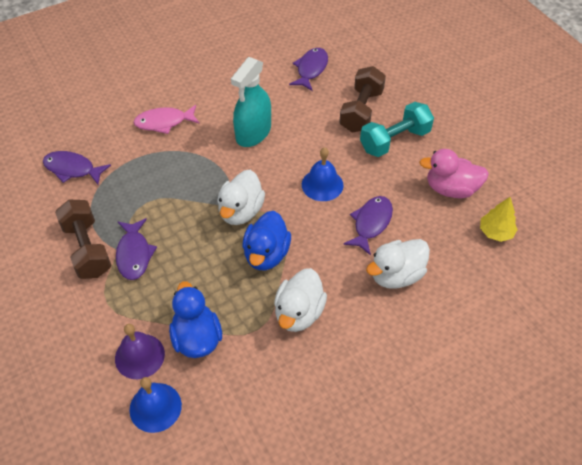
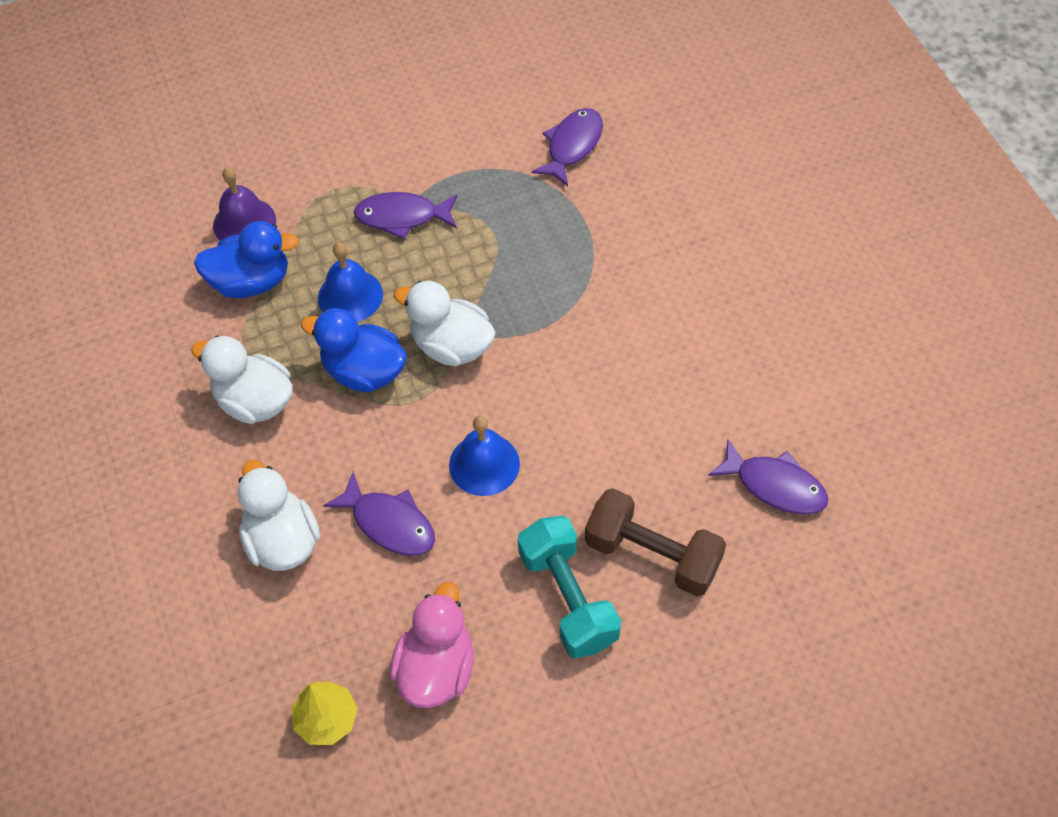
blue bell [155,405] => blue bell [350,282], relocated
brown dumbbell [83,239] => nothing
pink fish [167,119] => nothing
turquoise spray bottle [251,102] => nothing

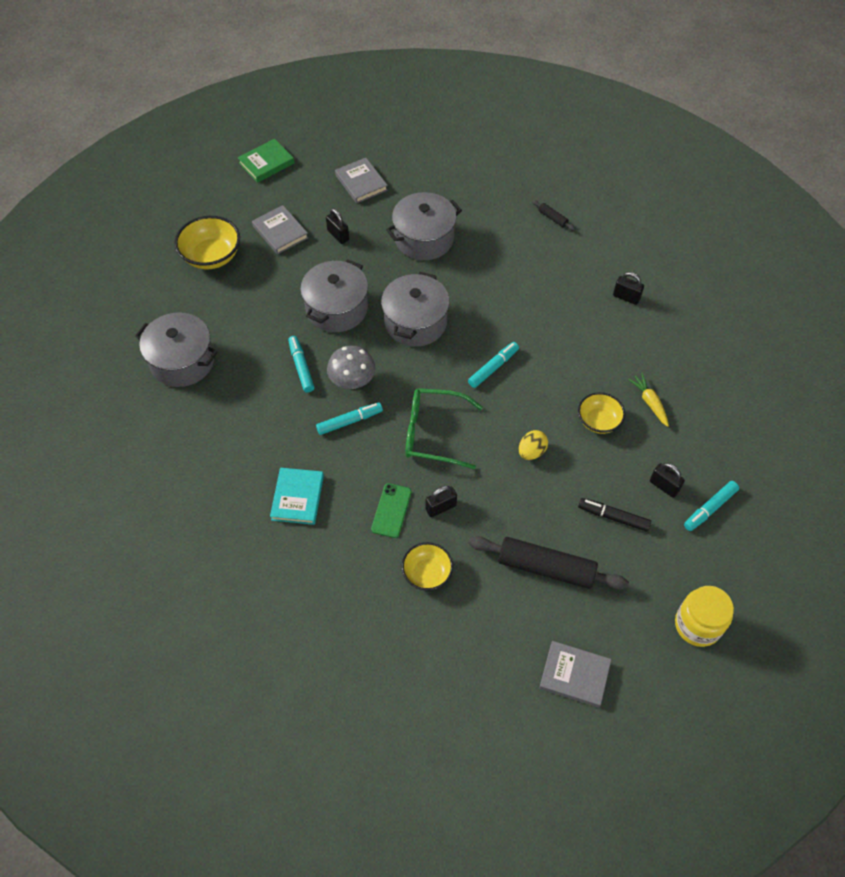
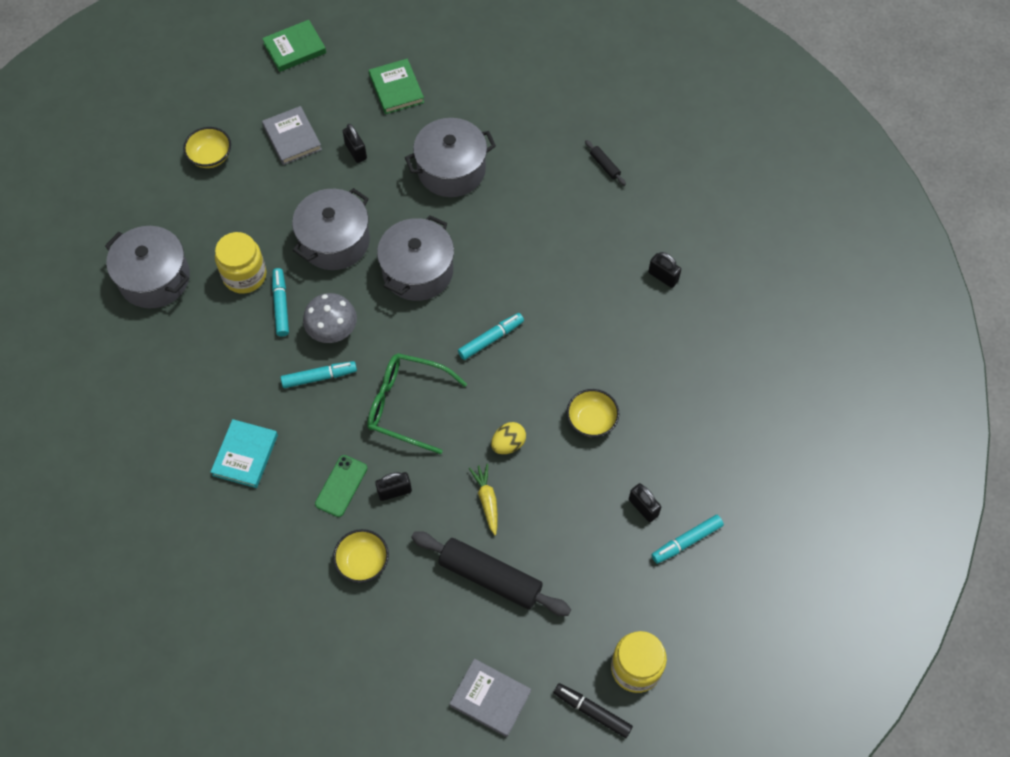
yellow bowl [207,242] => yellow bowl [207,147], x0.65
nothing => yellow jar [240,263]
grey book [361,180] => green book [396,86]
yellow carrot [648,400] => yellow carrot [483,499], relocated
black marker [614,515] => black marker [593,710], relocated

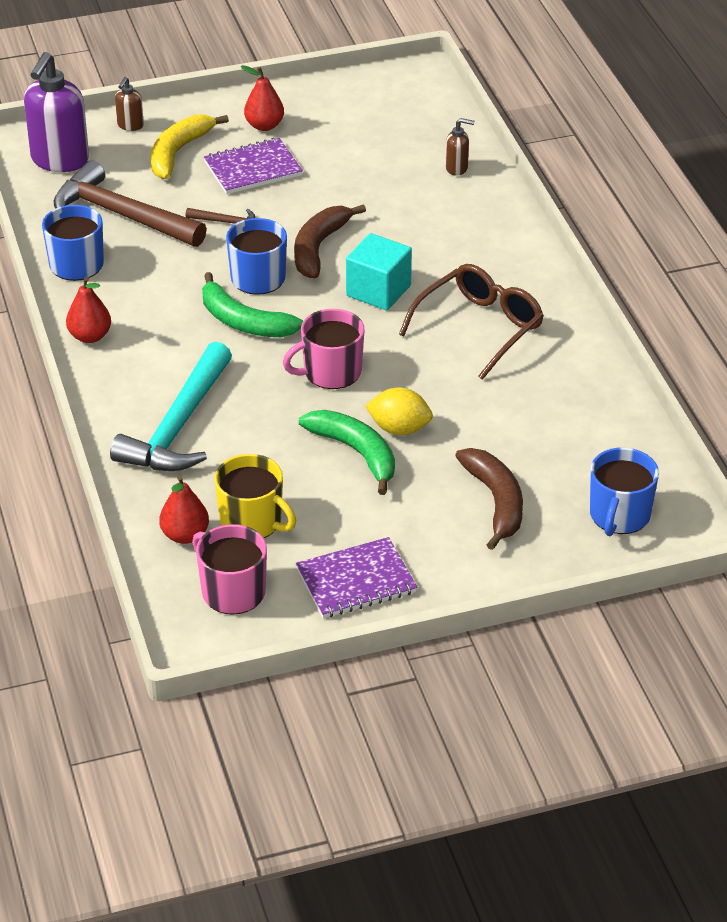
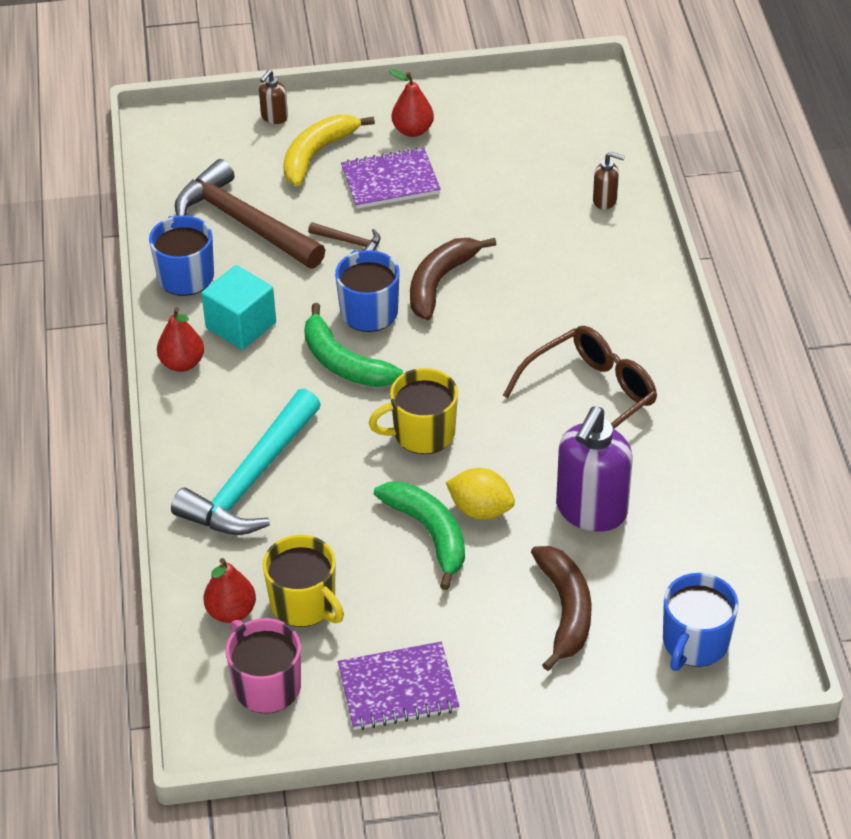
turquoise cube [379,271] => turquoise cube [238,307], relocated
pink mug [324,349] => yellow mug [413,411]
purple soap dispenser [56,112] => purple soap dispenser [594,469], relocated

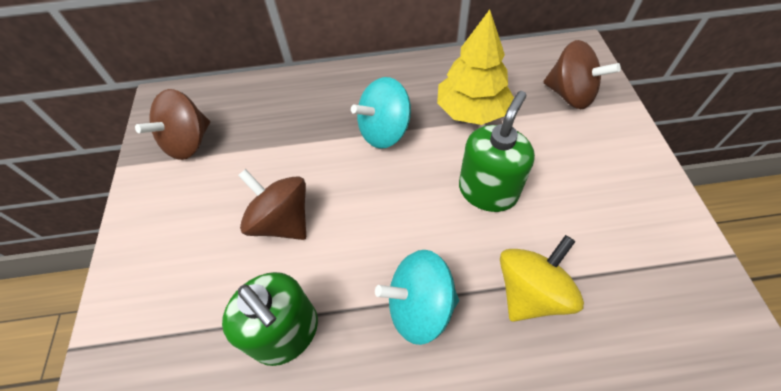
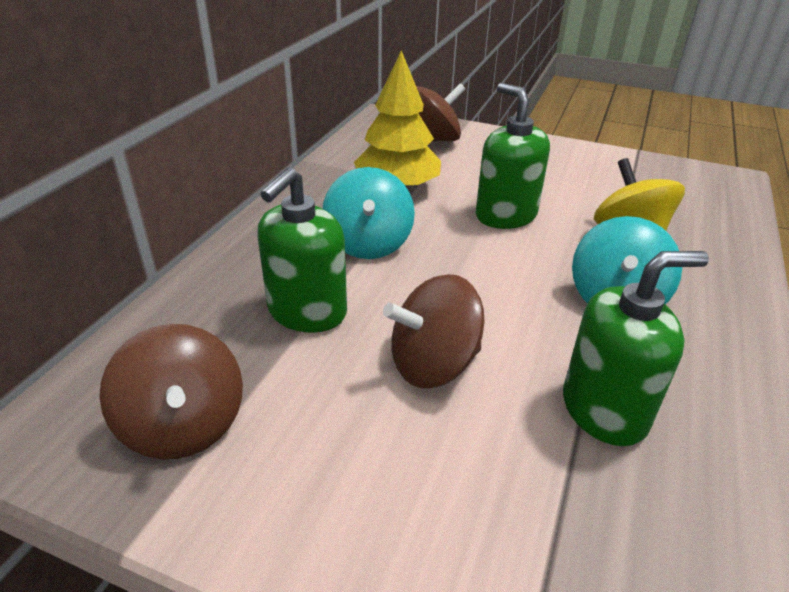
nothing => green soap dispenser [302,250]

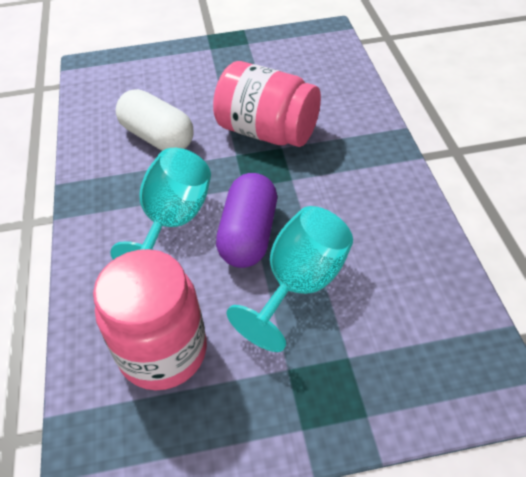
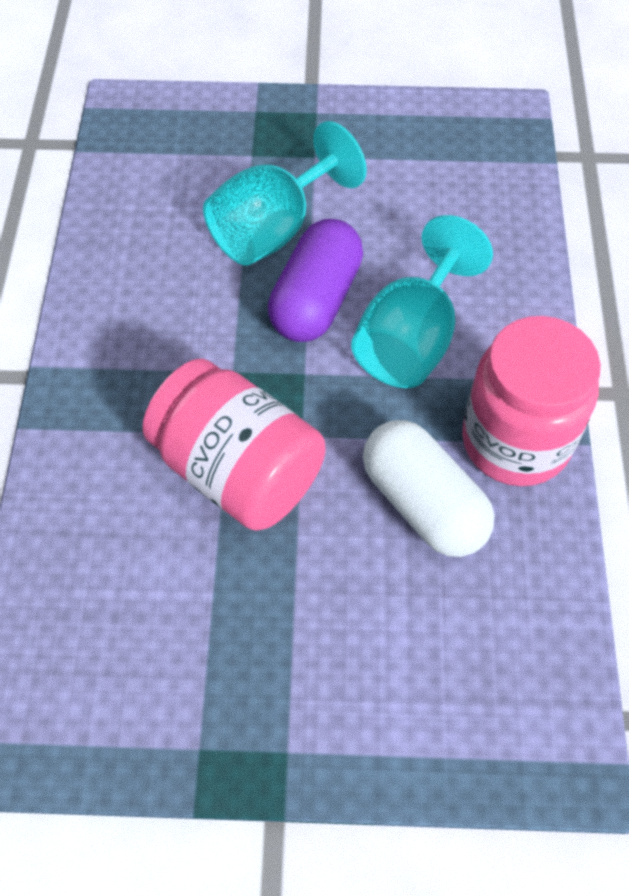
pink jar [150,319] => pink jar [531,401], relocated

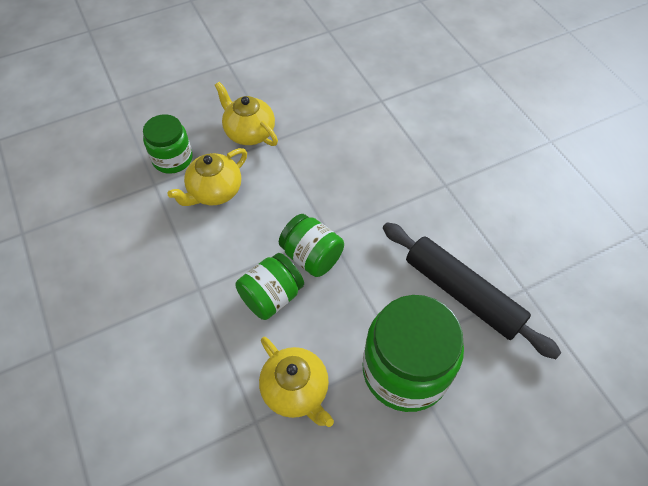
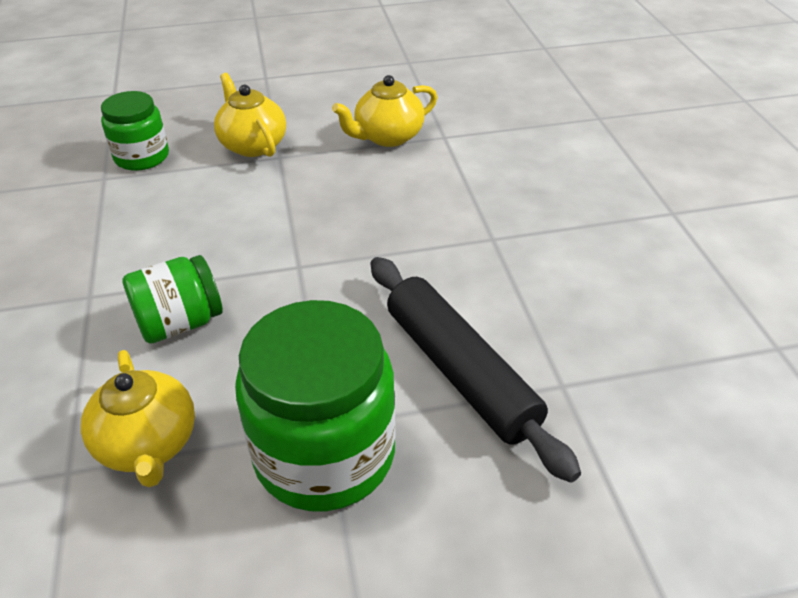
yellow teapot [207,177] => yellow teapot [384,111], relocated
green jar [311,245] => nothing

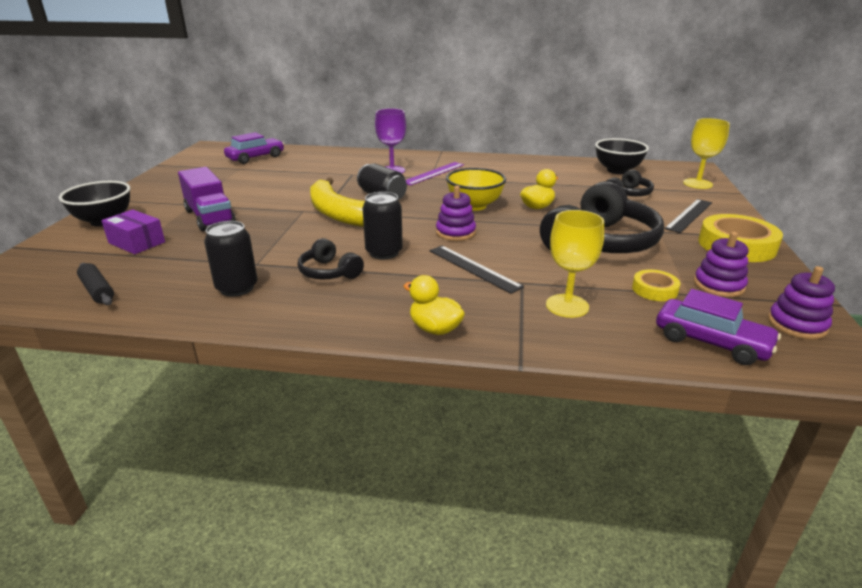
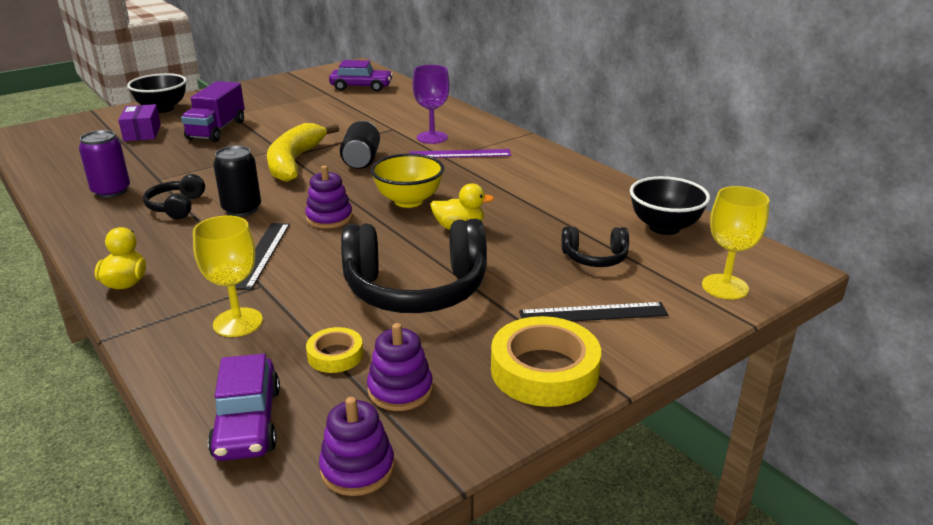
black can [230,259] => purple can [104,164]
black rolling pin [95,284] => nothing

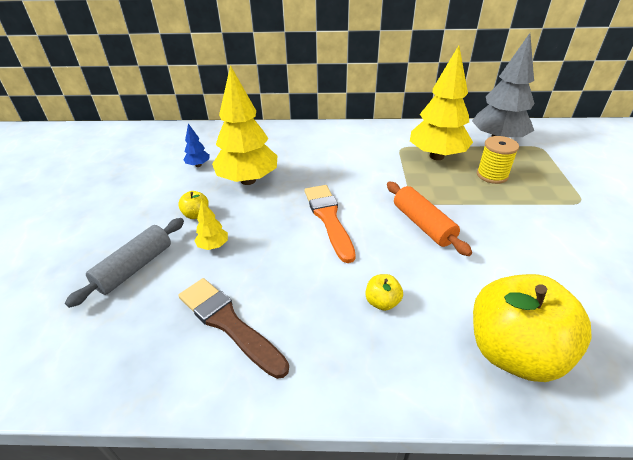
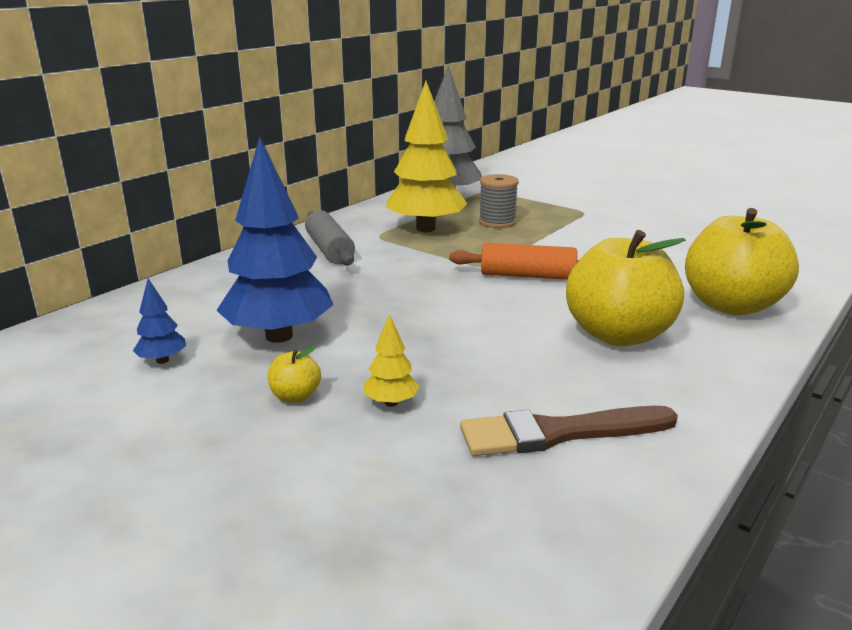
yellow tree [244,125] => blue tree [274,240]
grey rolling pin [124,263] => grey rolling pin [330,238], relocated
yellow spool [498,160] => grey spool [499,201]
yellow apple [384,292] => yellow apple [626,288], x2.44
orange brush [330,224] => nothing

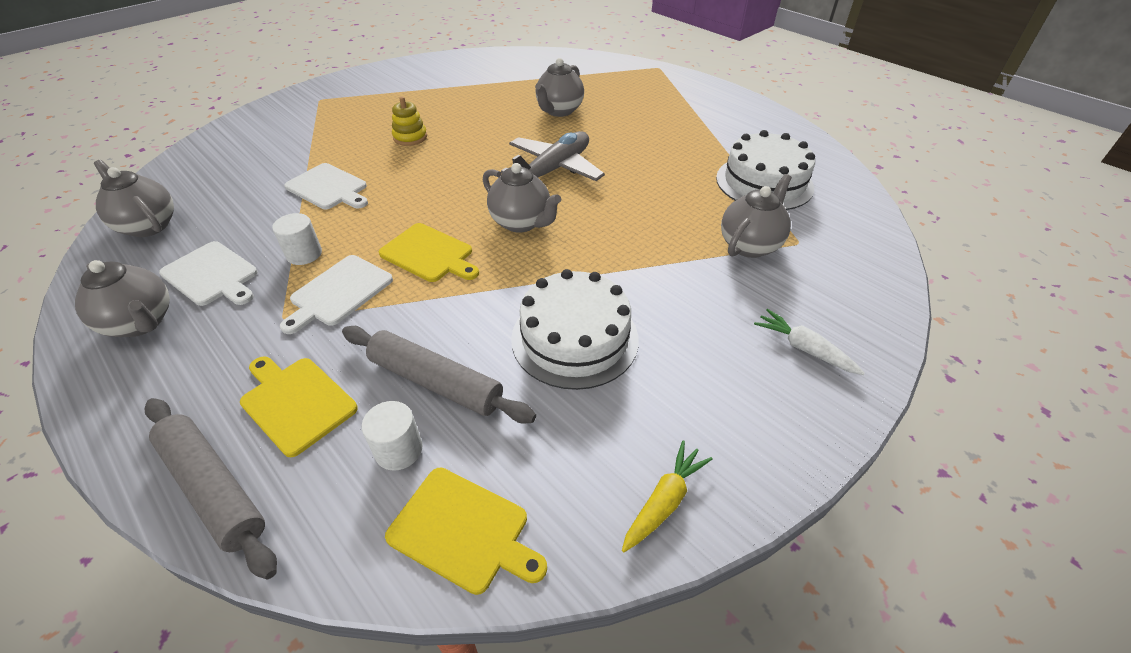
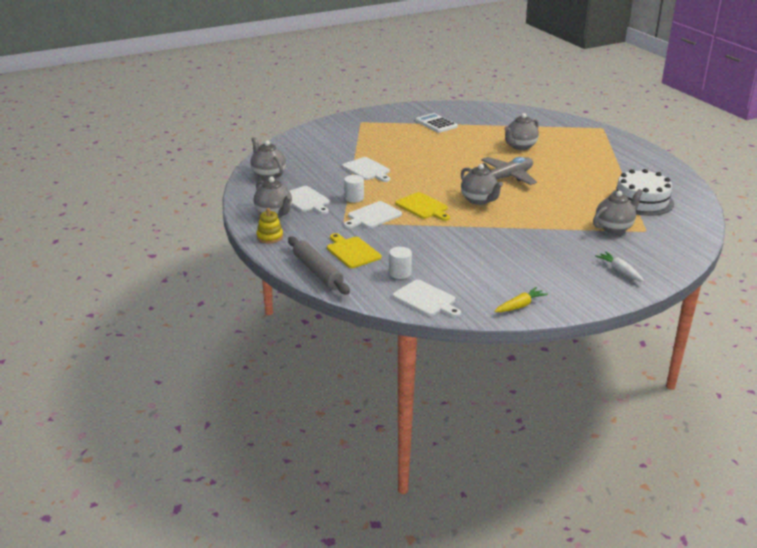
yellow stacking toy [409,121] => yellow stacking toy [269,225], relocated
yellow cutting board [466,531] => white cutting board [426,298]
nothing => white calculator [437,123]
grey rolling pin [439,374] => nothing
white cake [575,329] => nothing

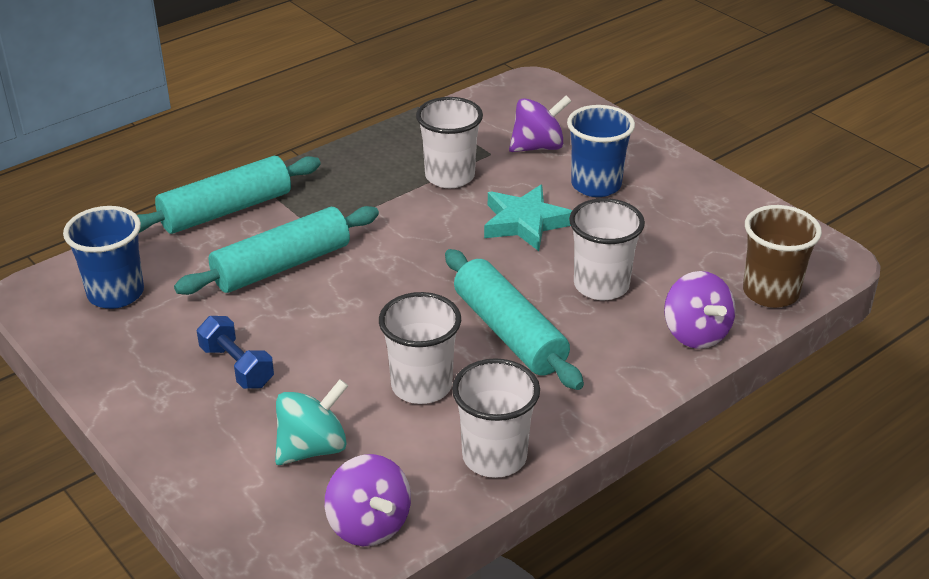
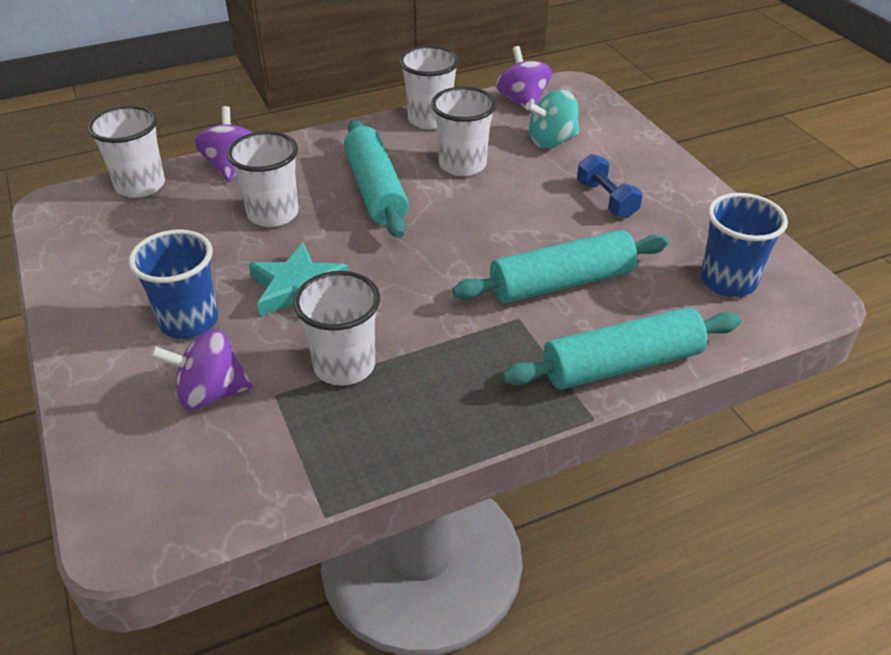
brown cup [782,256] => white cup [126,151]

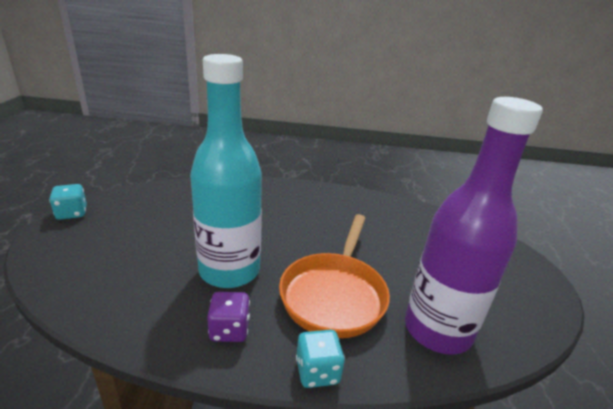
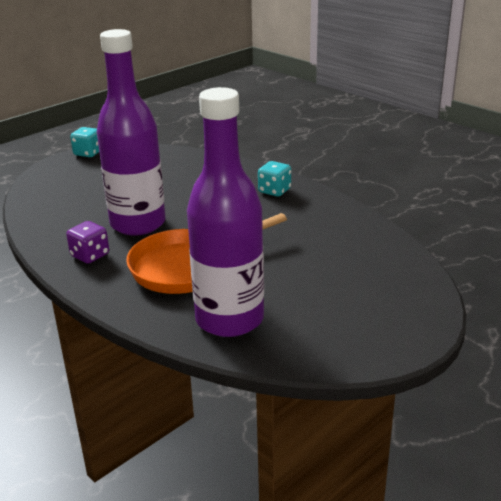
turquoise bottle [226,171] => purple bottle [131,132]
turquoise dice [320,359] => turquoise dice [274,179], relocated

